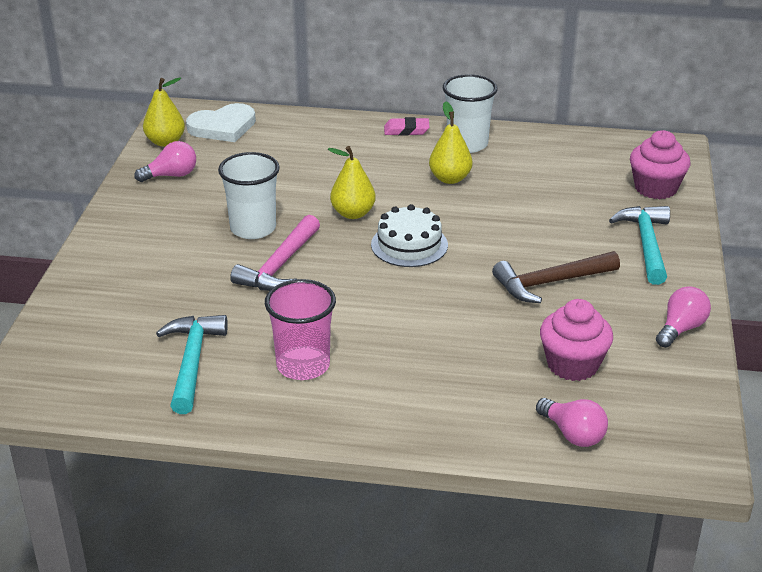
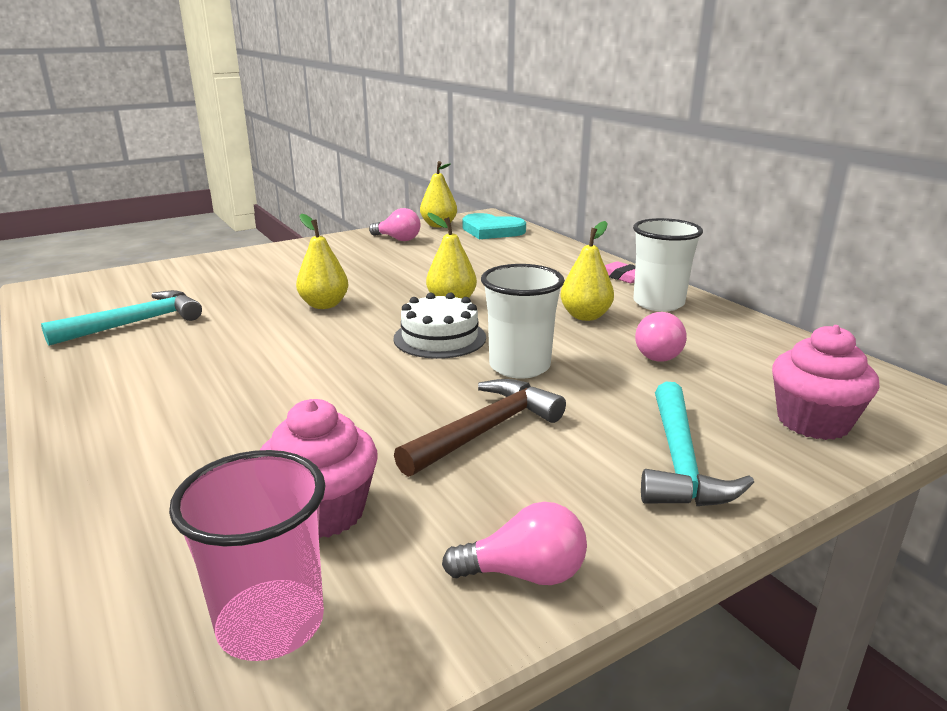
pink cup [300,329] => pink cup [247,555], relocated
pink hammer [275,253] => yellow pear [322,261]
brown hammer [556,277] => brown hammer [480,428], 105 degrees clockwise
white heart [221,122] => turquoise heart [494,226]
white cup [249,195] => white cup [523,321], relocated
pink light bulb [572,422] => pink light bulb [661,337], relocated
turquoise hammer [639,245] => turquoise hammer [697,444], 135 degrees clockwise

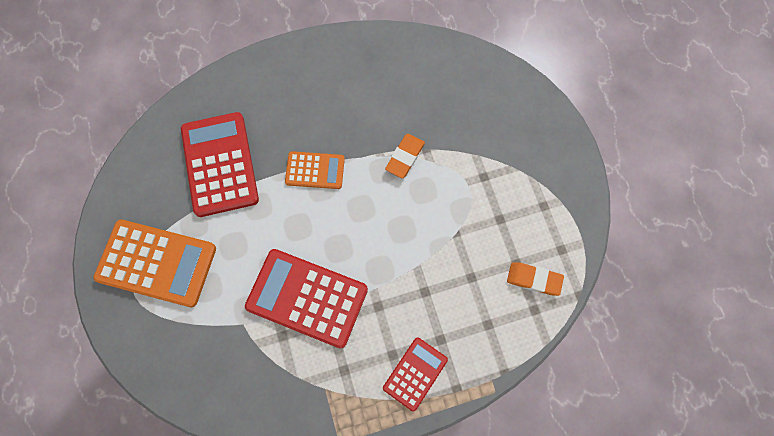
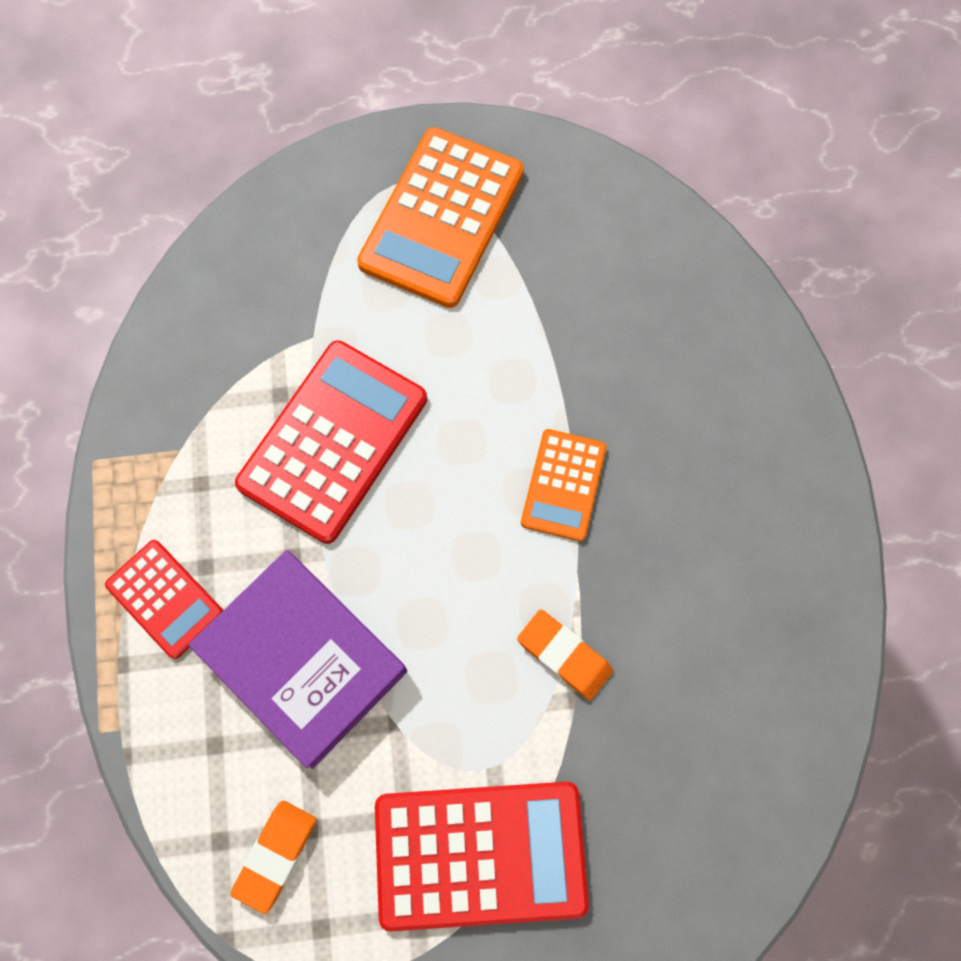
nothing => purple book [297,659]
red calculator [220,164] => red calculator [482,857], relocated

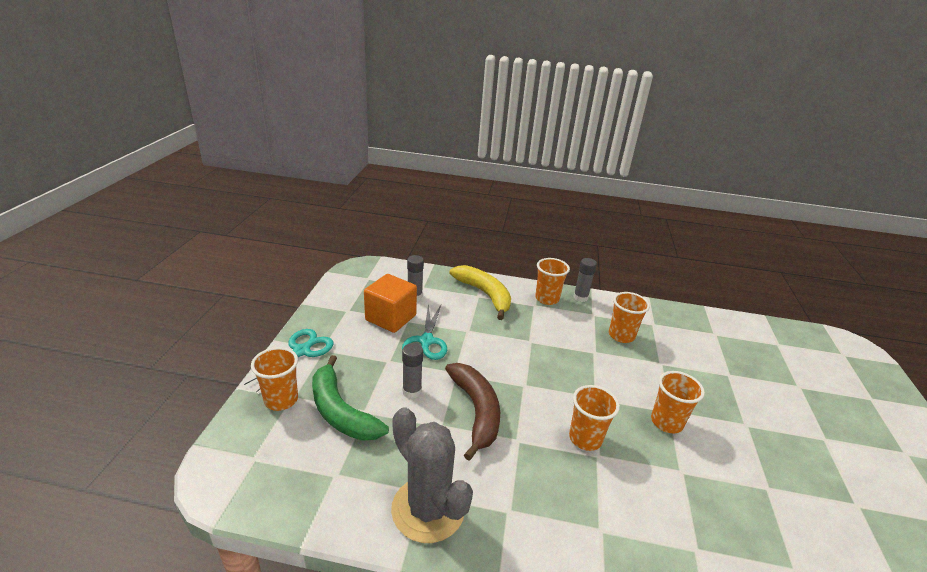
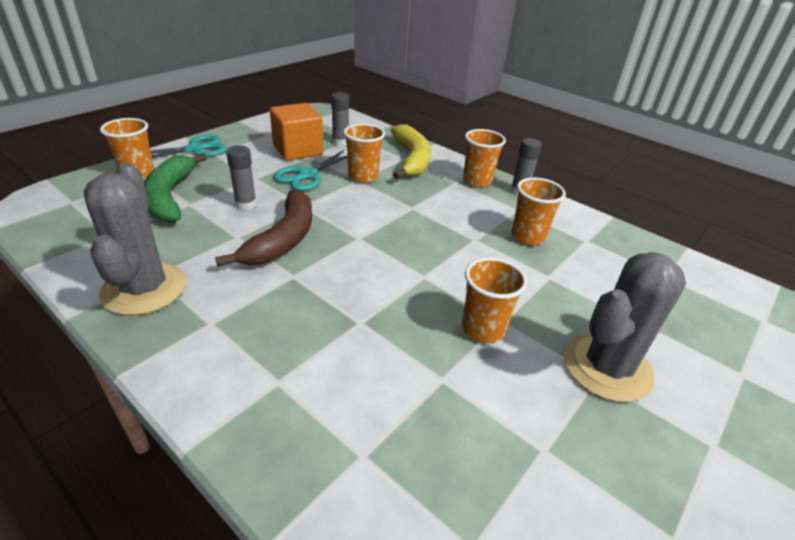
orange cup [594,418] => orange cup [364,153], relocated
nothing => grey cactus [625,327]

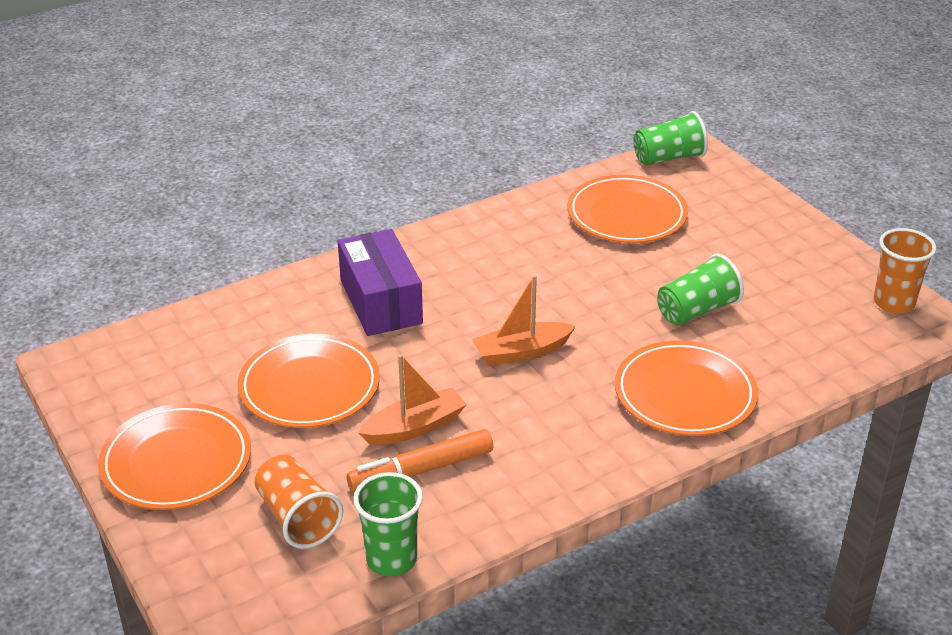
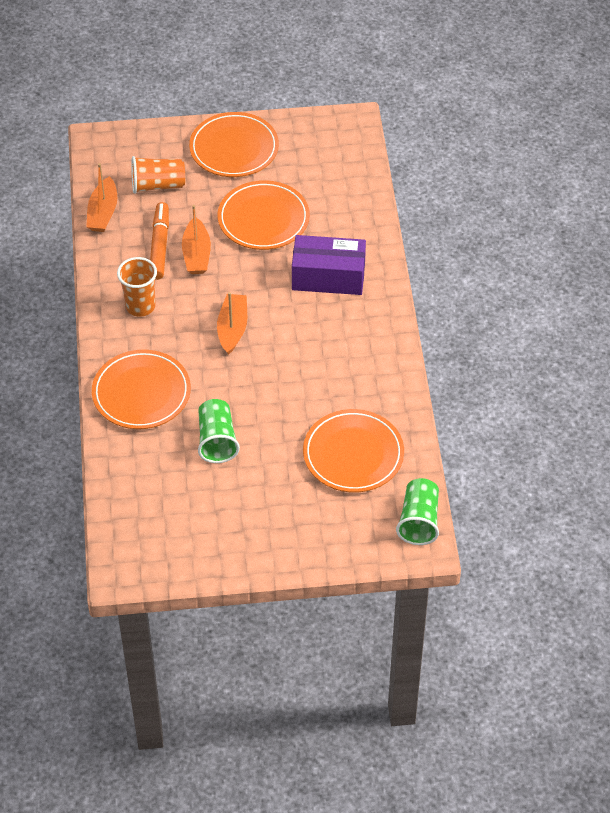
green cup [388,524] => orange boat [101,197]
orange cup [905,271] => orange cup [137,287], relocated

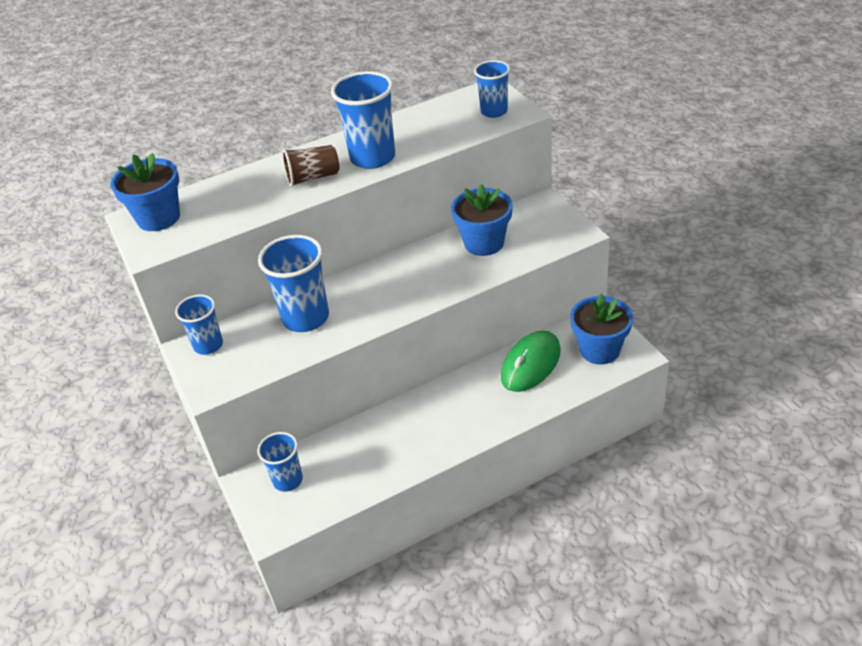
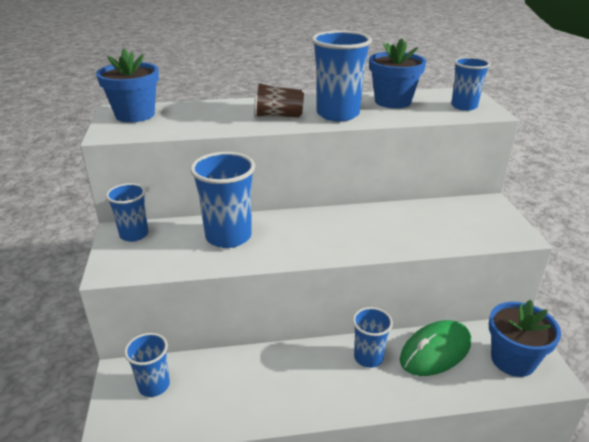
nothing => blue cup [373,337]
blue flower pot [482,220] => blue flower pot [397,73], relocated

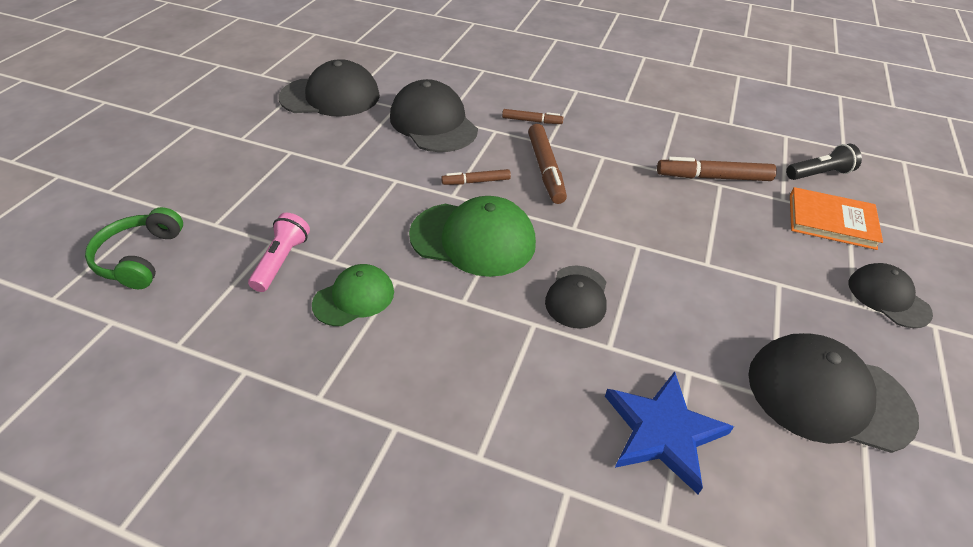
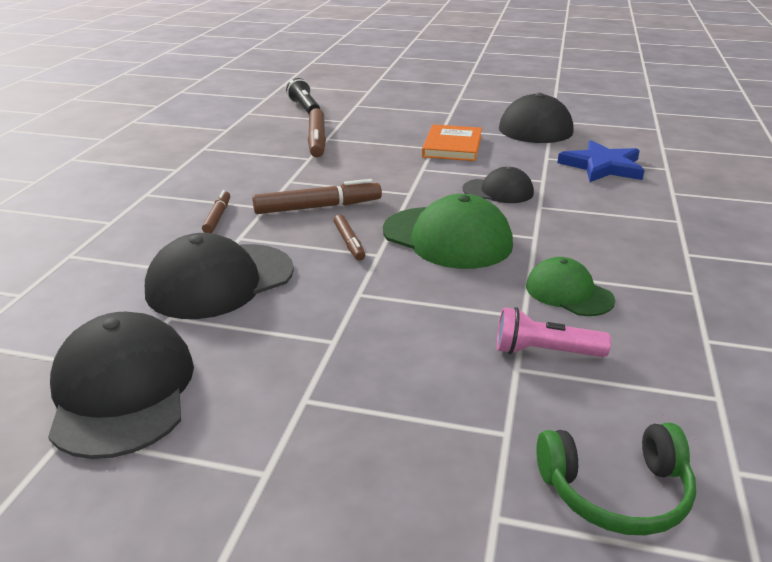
green cap [472,236] => green cap [448,231], 120 degrees clockwise
orange book [836,218] => orange book [452,142], relocated
black cap [891,295] => nothing

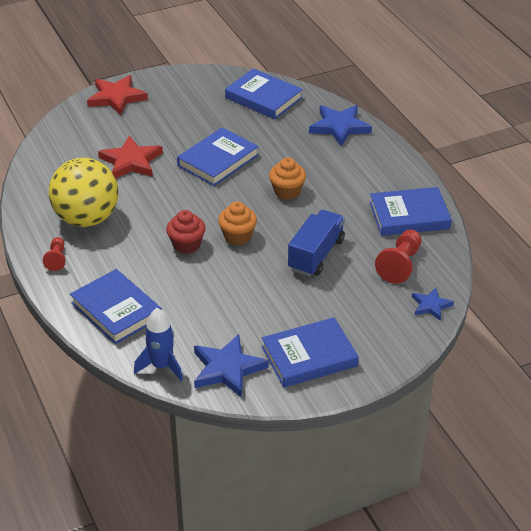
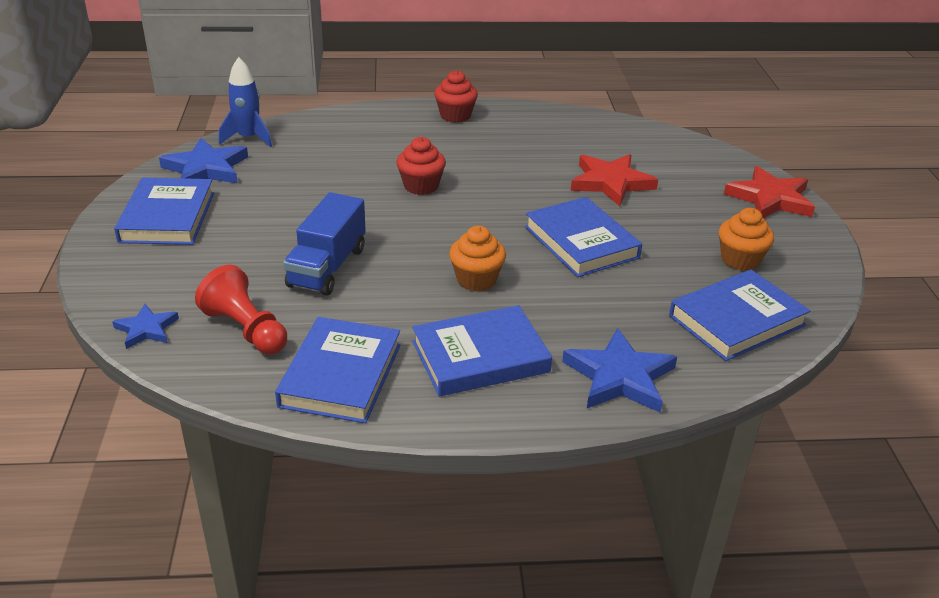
blue truck [316,243] => blue truck [324,243], 60 degrees clockwise
blue book [116,306] => blue book [482,351], relocated
red pawn [54,254] => red cupcake [456,96]
orange cupcake [237,223] => orange cupcake [746,239], relocated
yellow ball [83,192] => nothing

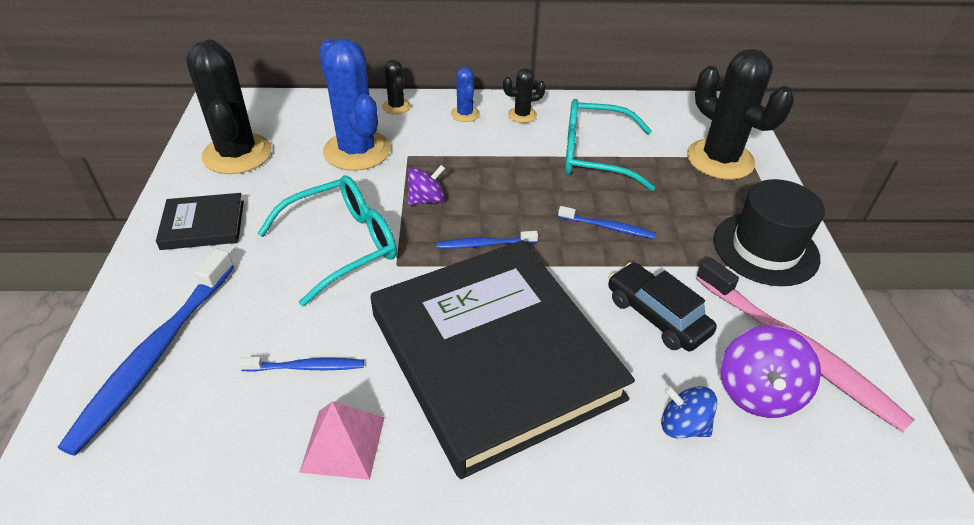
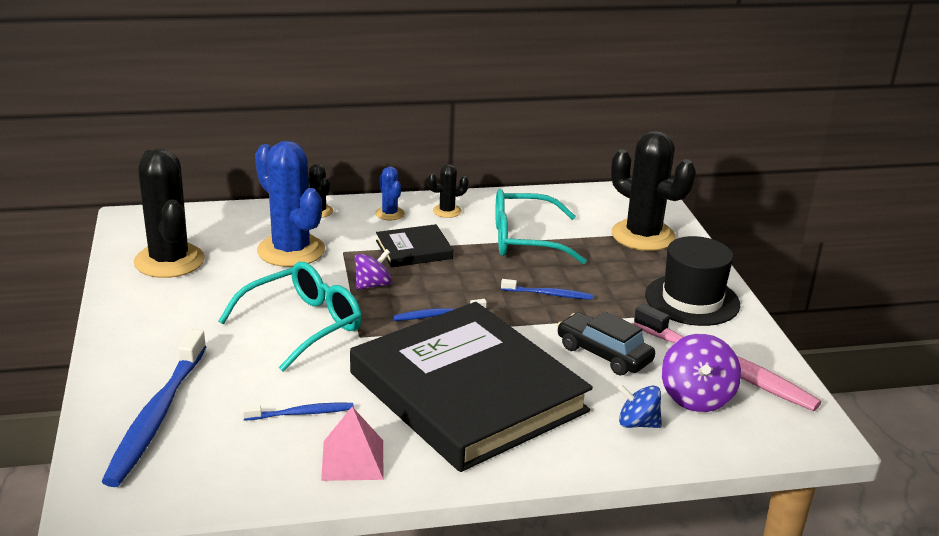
black book [200,221] => black book [414,245], relocated

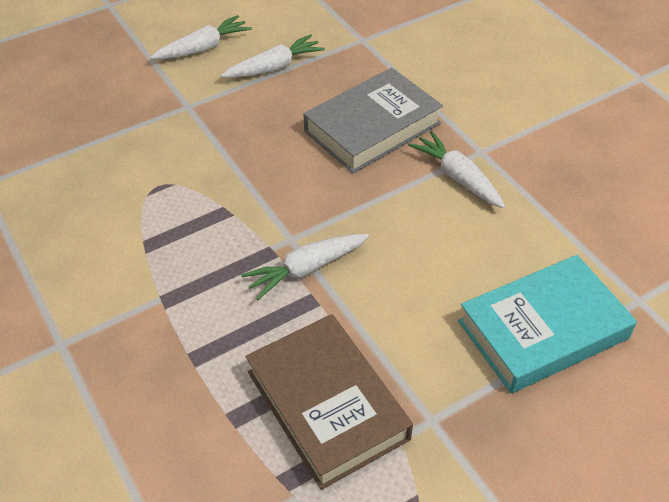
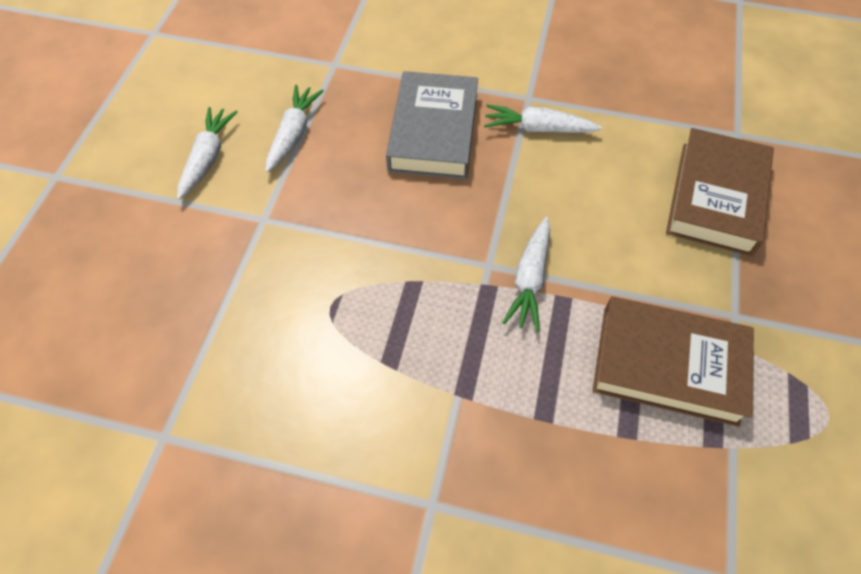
turquoise book [547,324] => brown book [720,192]

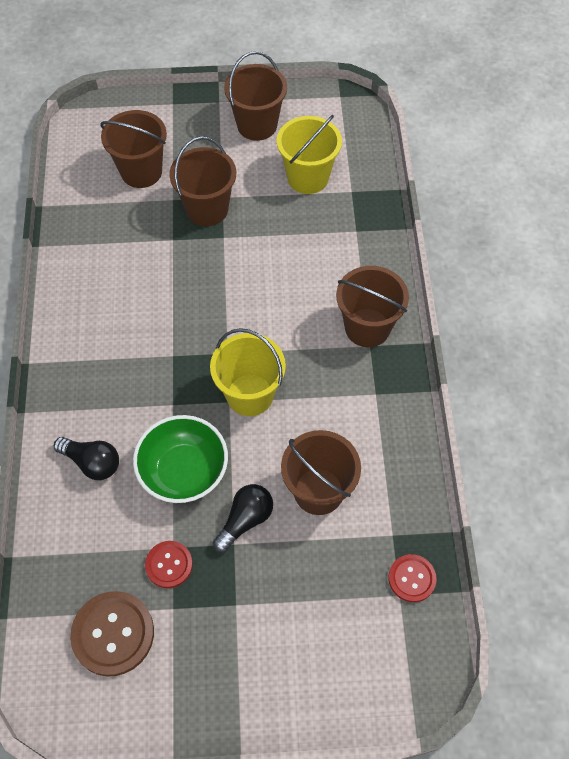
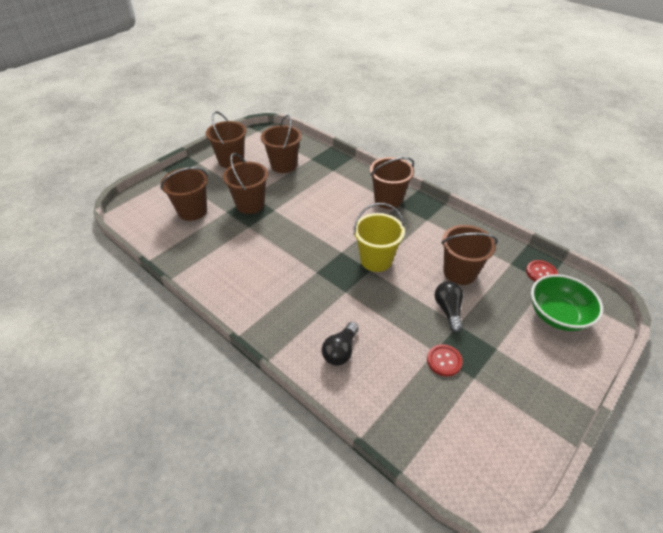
yellow bucket [309,154] => brown bucket [281,144]
black light bulb [86,458] => black light bulb [340,344], 135 degrees clockwise
green bowl [180,459] => green bowl [567,302], relocated
brown button [112,634] => nothing

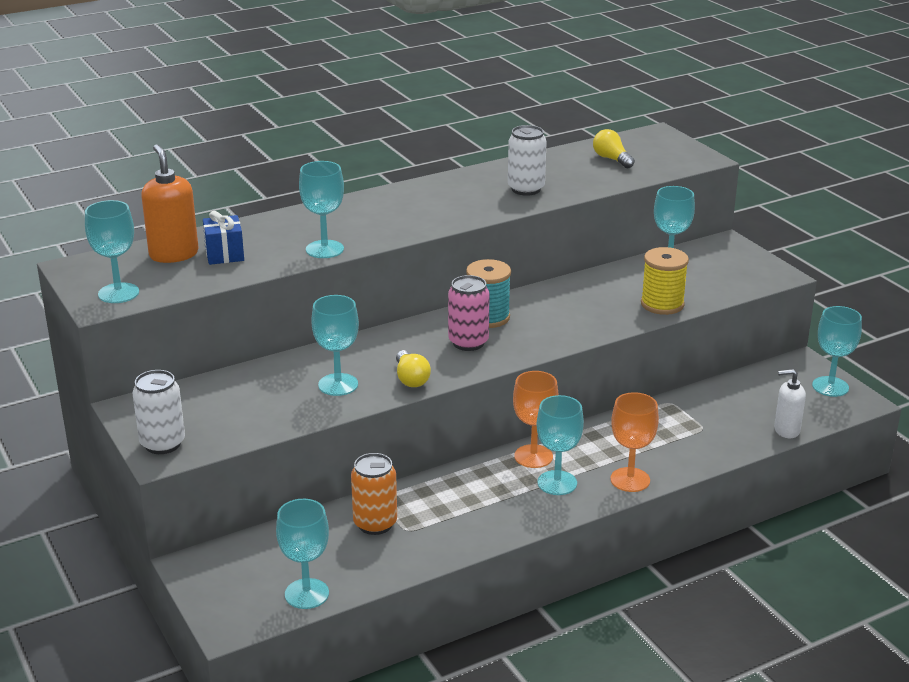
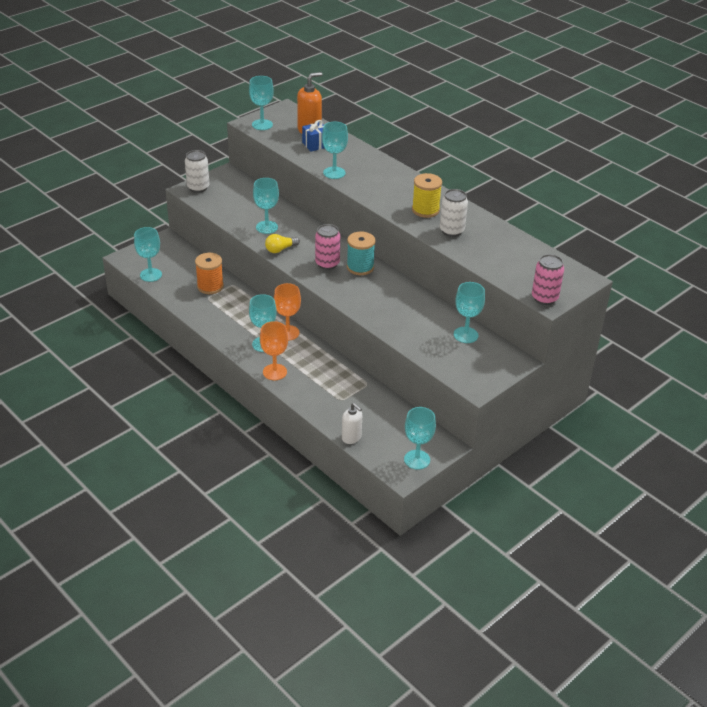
orange can [374,494] => orange spool [209,273]
white soap dispenser [790,403] => white soap dispenser [352,423], 150 degrees clockwise
yellow spool [665,281] => yellow spool [427,195], relocated
nothing => pink can [548,279]
yellow light bulb [614,148] => nothing

